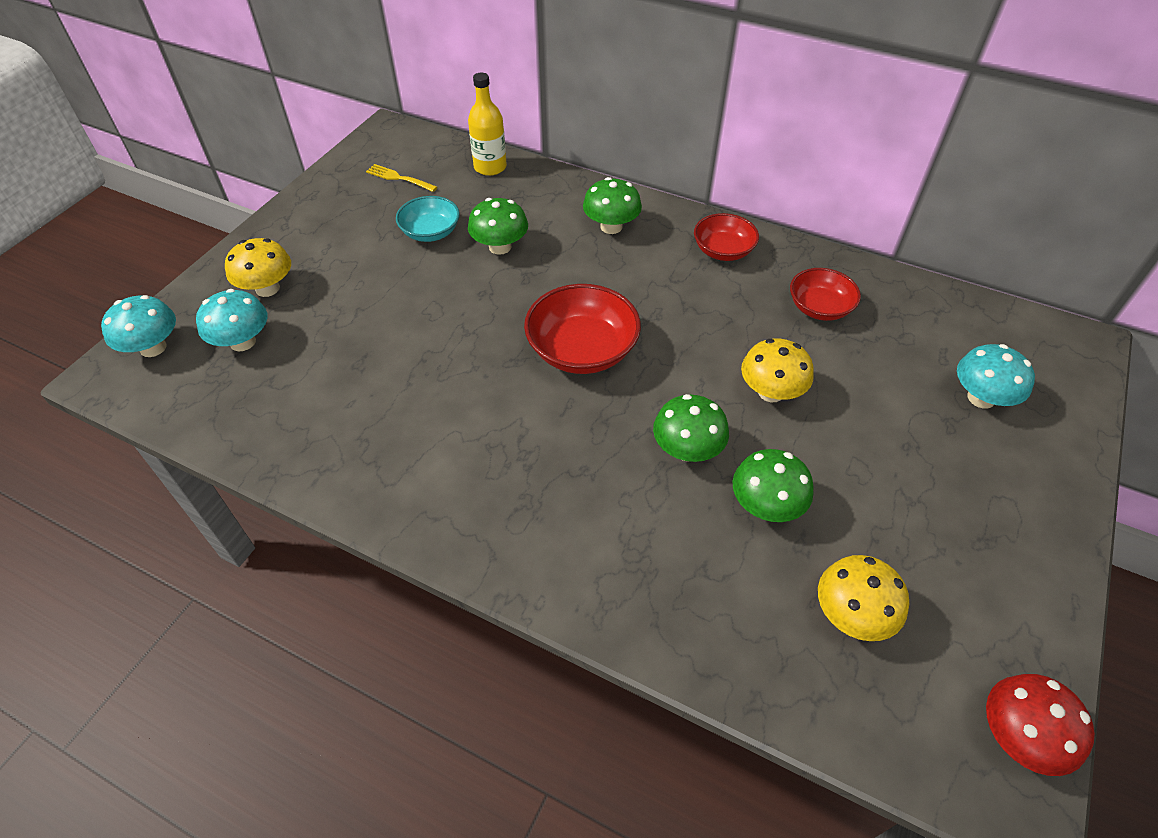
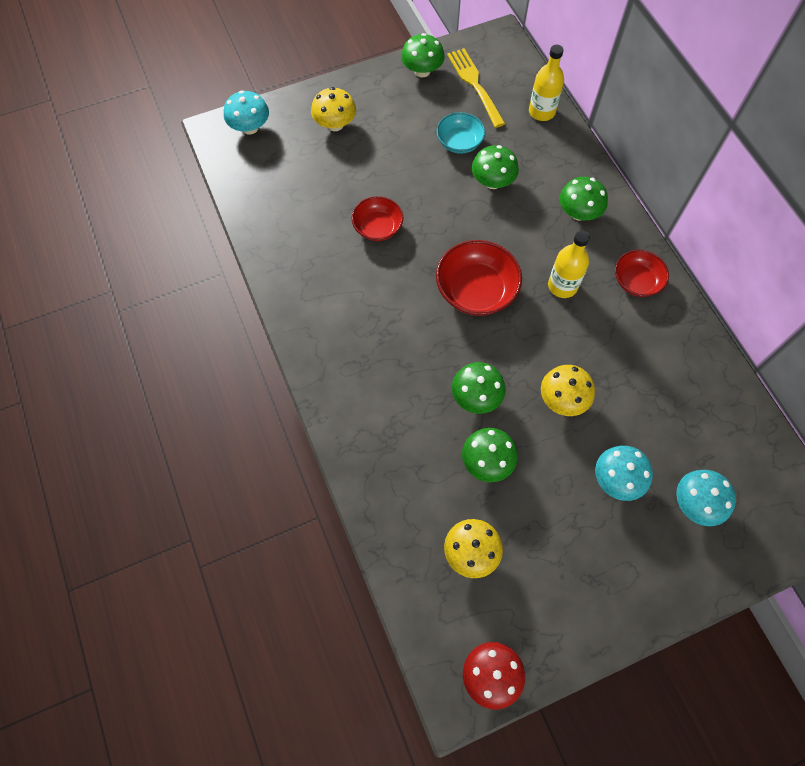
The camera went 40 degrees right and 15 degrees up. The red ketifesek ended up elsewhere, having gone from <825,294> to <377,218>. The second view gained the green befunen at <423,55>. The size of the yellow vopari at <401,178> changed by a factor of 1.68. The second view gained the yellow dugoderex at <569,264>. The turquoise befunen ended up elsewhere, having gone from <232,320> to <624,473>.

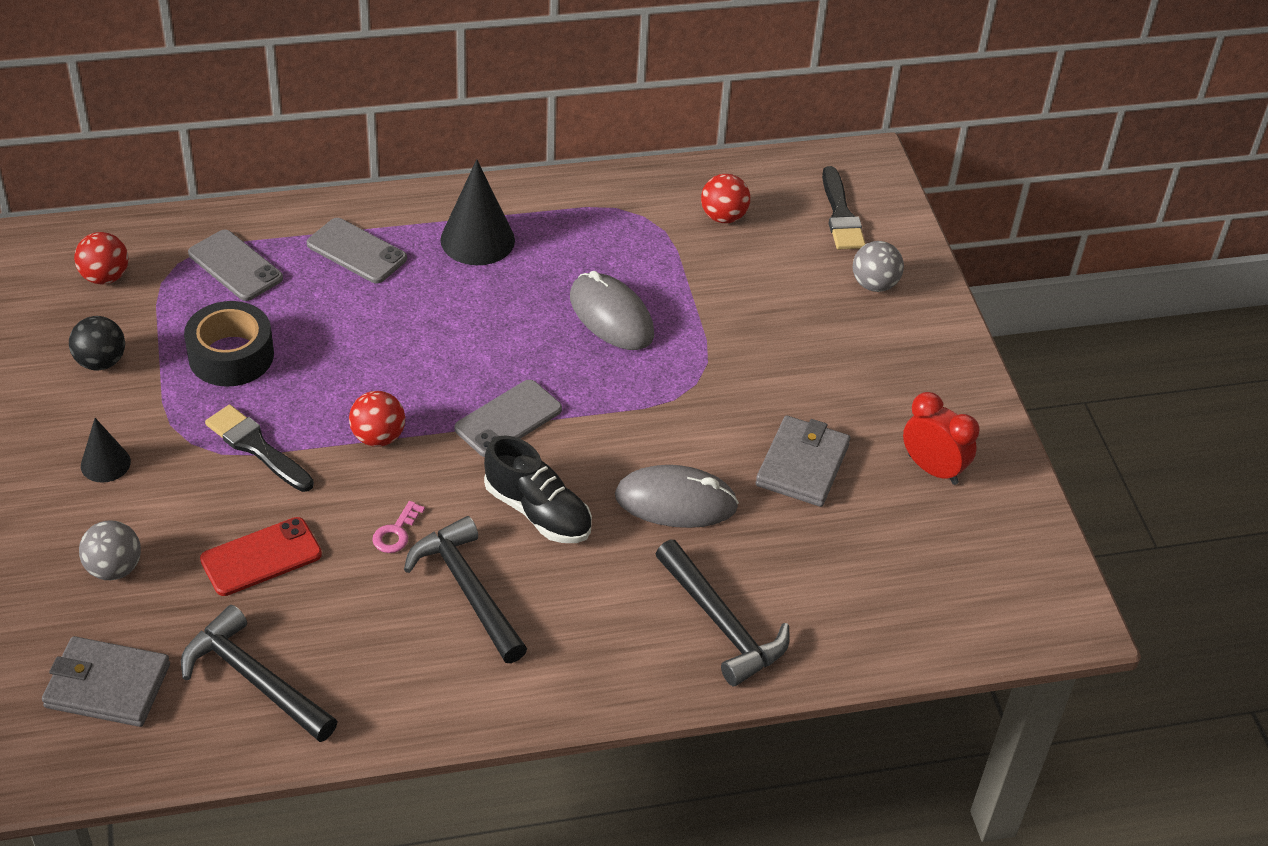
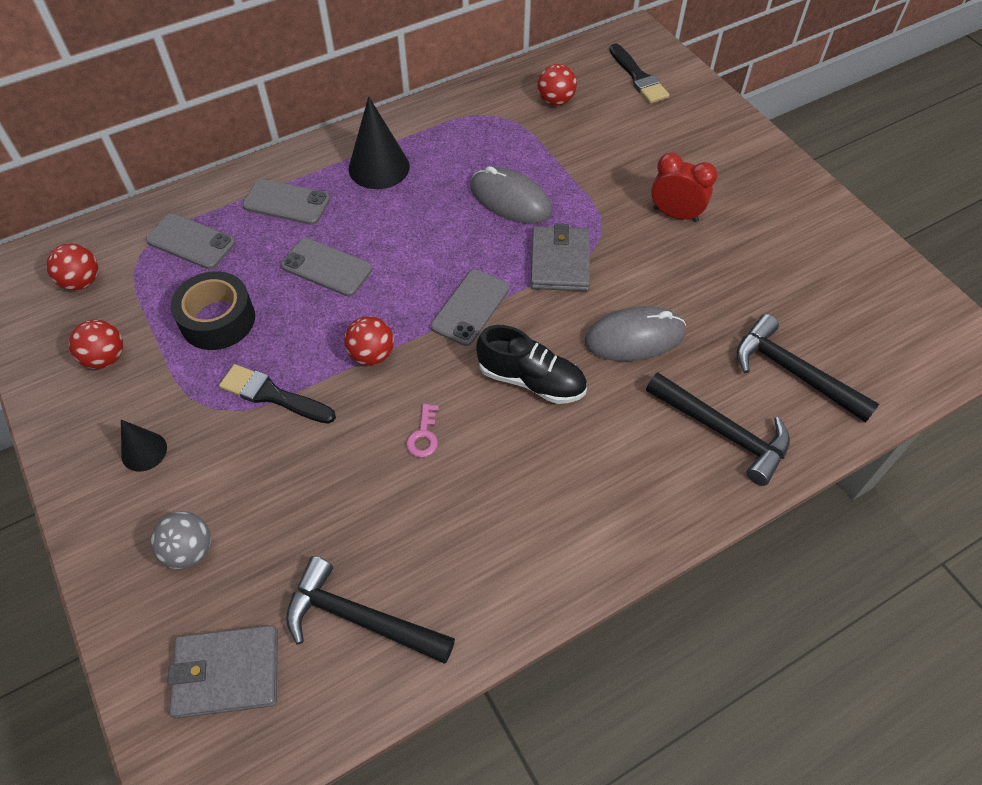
The camera went 15 degrees left and 10 degrees up. What was the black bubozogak at <97,343> turned into the red bubozogak at <96,344>. The second view gained the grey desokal at <326,267>. The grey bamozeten ended up elsewhere, having gone from <803,461> to <560,257>. The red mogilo ended up elsewhere, having gone from <941,438> to <684,187>. The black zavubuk ended up elsewhere, having gone from <465,589> to <807,368>. The second view lost the red desokal at <261,556>. The second view lost the grey bubozogak at <878,266>.

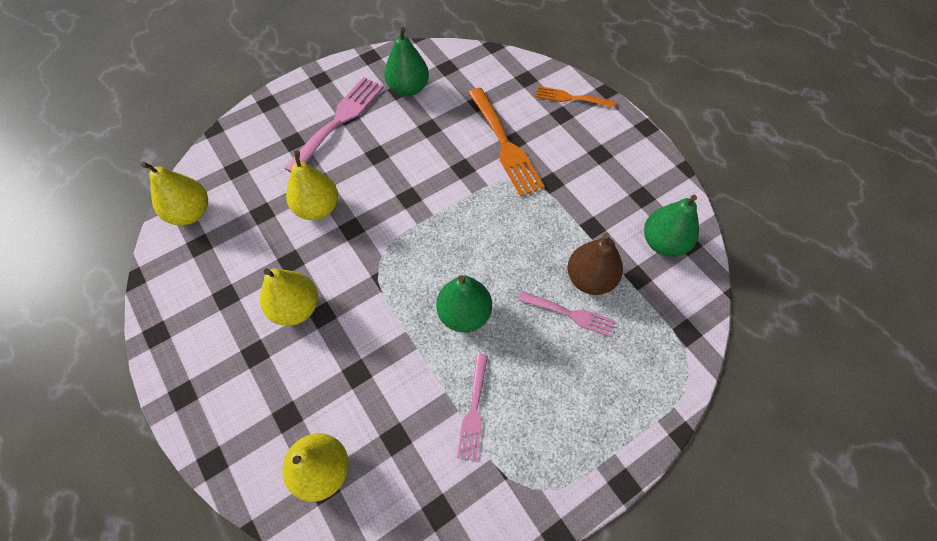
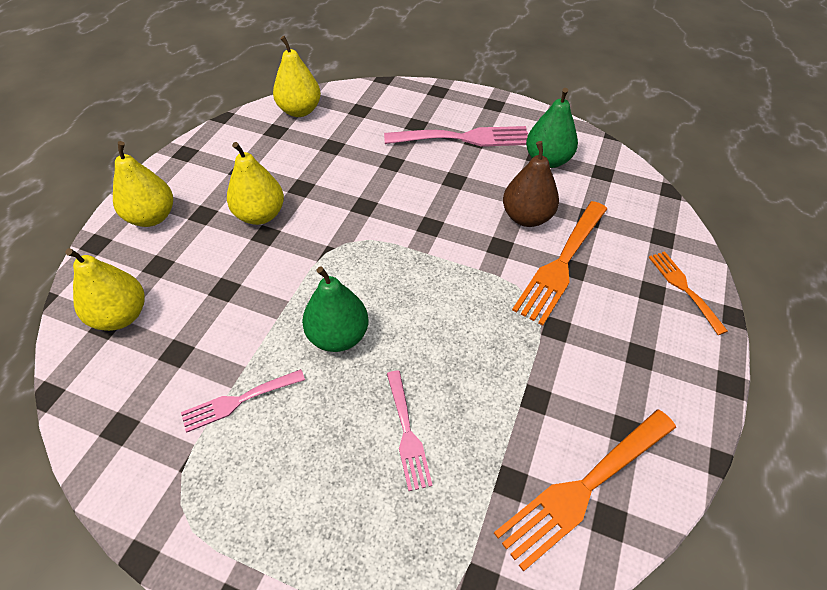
The camera went 55 degrees right and 10 degrees down. The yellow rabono ended up elsewhere, having gone from <312,185> to <143,184>. Where the green rabono stood at <671,226>, the orange vopari came to stand at <585,490>. The brown rabono ended up elsewhere, having gone from <595,264> to <531,184>.

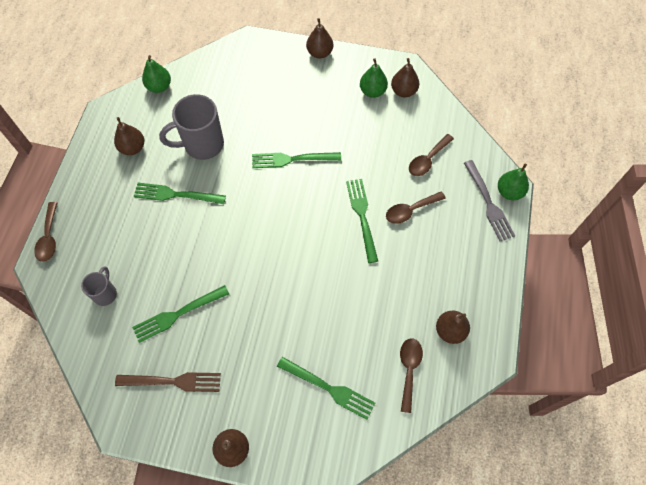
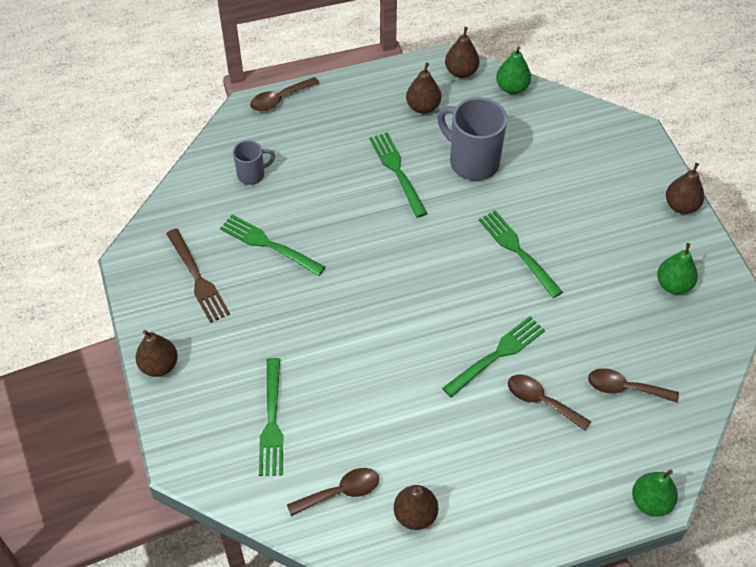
The camera went 60 degrees right and 10 degrees down. The brown rabono ended up elsewhere, having gone from <405,77> to <462,52>. The second view lost the grey vopari at <489,200>.

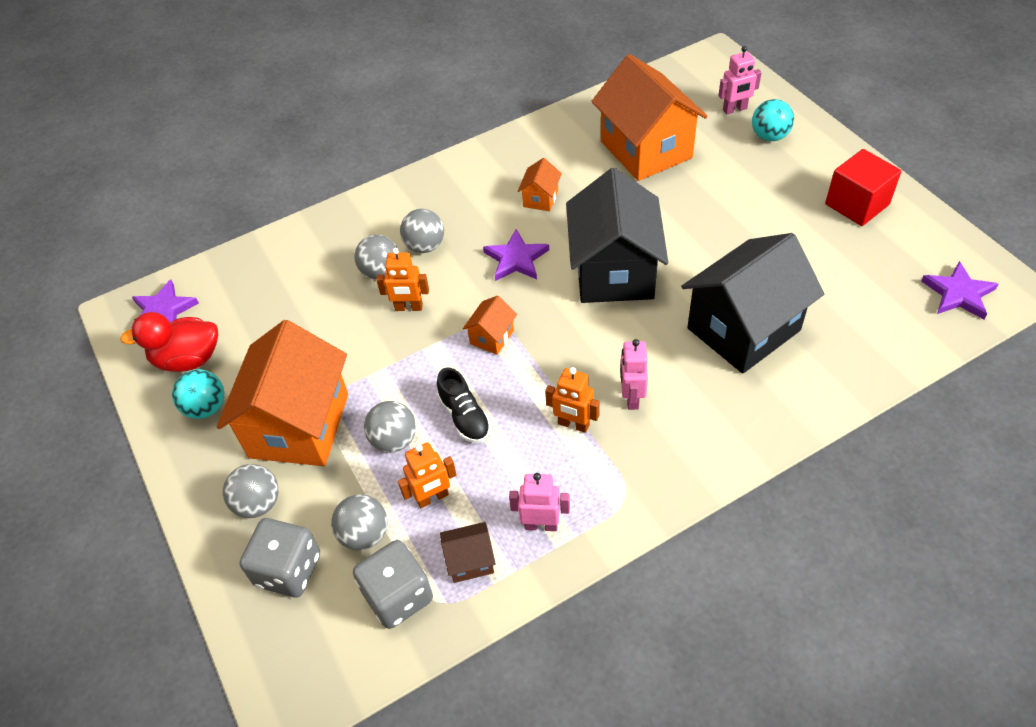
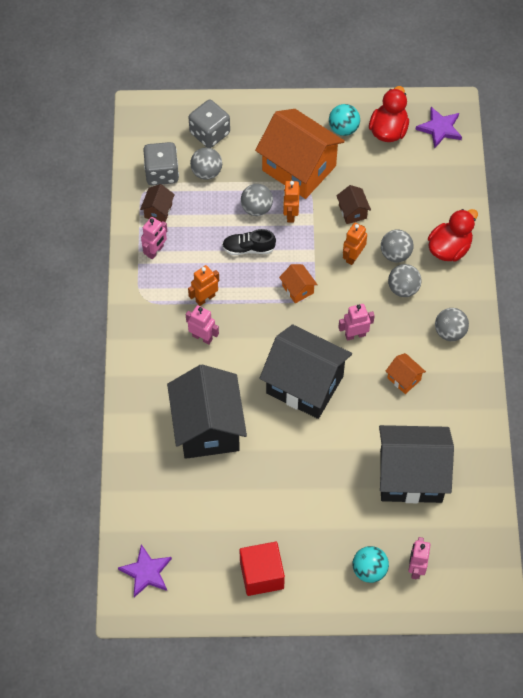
The camera went 115 degrees right and 10 degrees up. The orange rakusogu ended up elsewhere, having gone from <427,475> to <291,202>. The second view gained the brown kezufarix at <353,204>. Where the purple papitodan stood at <516,255>, the pink rakusogu came to stand at <356,322>. What was the orange kezufarix at <650,117> turned into the black kezufarix at <416,464>. The second view gained the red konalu at <453,235>. The grey bubozogak ended up elsewhere, having gone from <250,491> to <452,324>.

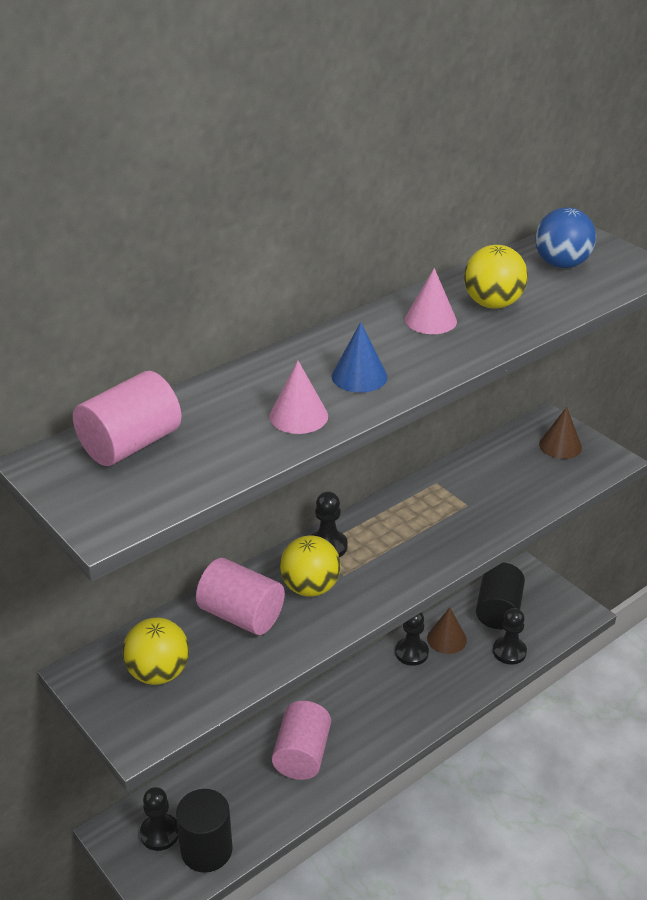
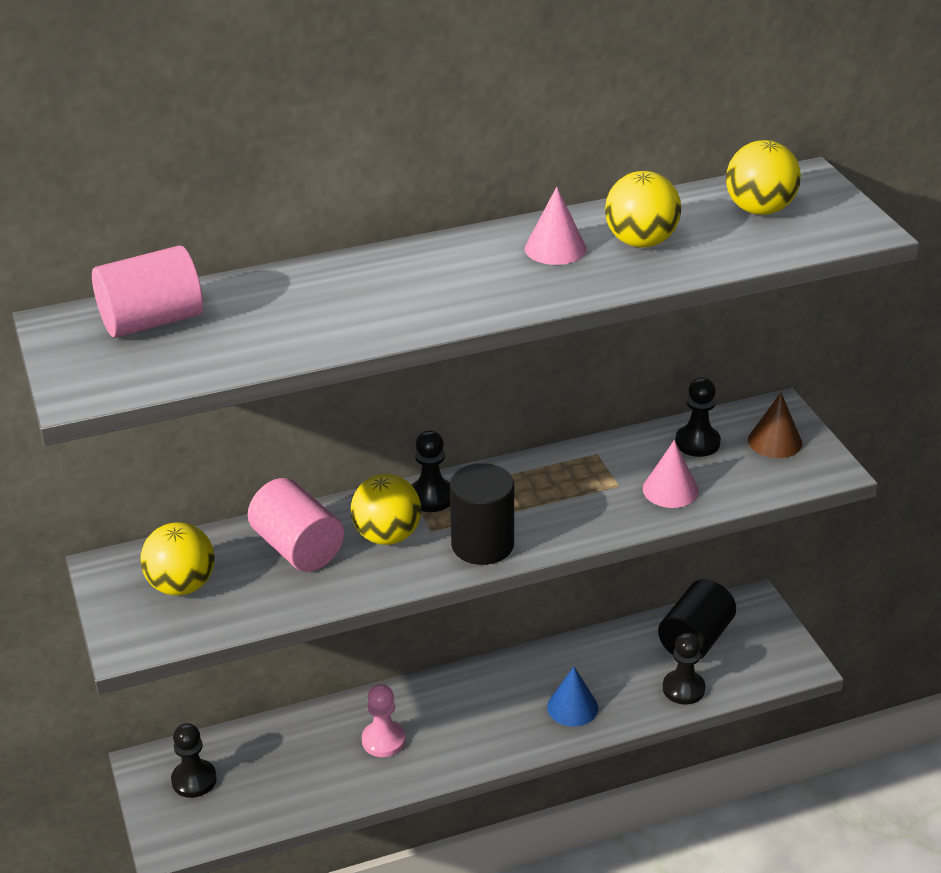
The camera went 20 degrees right and 0 degrees up. Where the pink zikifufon stood at <301,740>, the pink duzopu came to stand at <383,720>. The black zikifufon ended up elsewhere, having gone from <204,831> to <482,514>. The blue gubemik ended up elsewhere, having gone from <360,357> to <572,696>. The pink gubemik ended up elsewhere, having gone from <298,397> to <671,474>. The black duzopu ended up elsewhere, having gone from <412,639> to <698,417>. What was the blue bubozogak at <565,237> turned into the yellow bubozogak at <763,177>. The second view lost the brown gubemik at <447,630>.

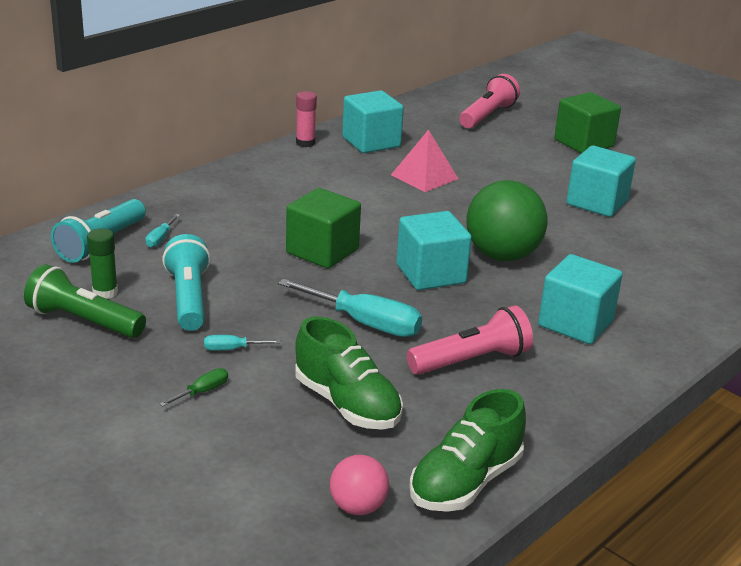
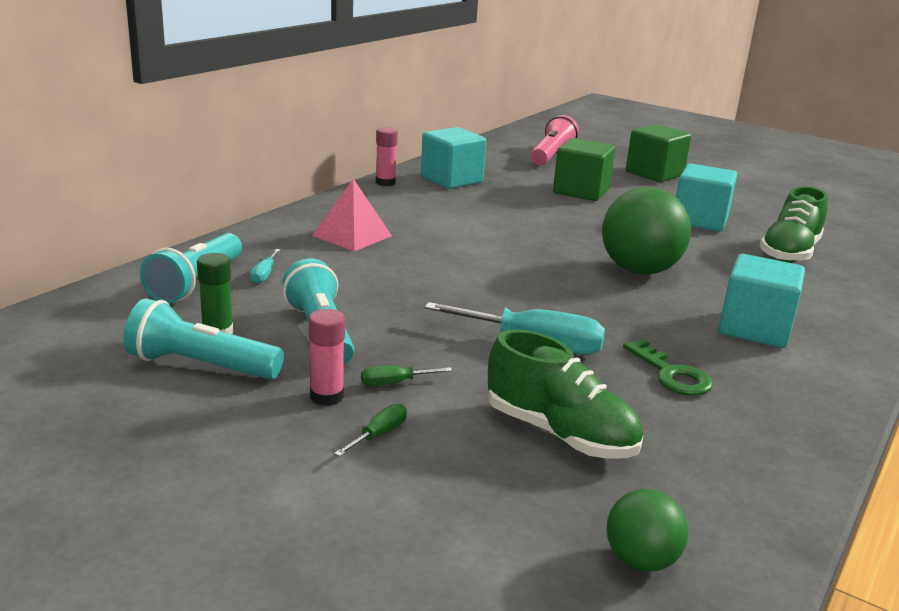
The camera went 10 degrees left and 5 degrees down. What was the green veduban at <85,301> turned into the turquoise veduban at <204,339>. The second view gained the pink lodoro at <327,357>. The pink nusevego ended up elsewhere, having gone from <424,161> to <352,215>. What was the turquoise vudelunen at <242,343> turned into the green vudelunen at <406,376>. The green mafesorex ended up elsewhere, having gone from <323,228> to <584,169>. What was the pink bubozogak at <359,485> turned into the green bubozogak at <647,530>. Where the pink veduban stood at <470,340>, the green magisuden came to stand at <668,367>. The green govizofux ended up elsewhere, having gone from <467,450> to <794,224>. The second view lost the turquoise mafesorex at <434,250>.

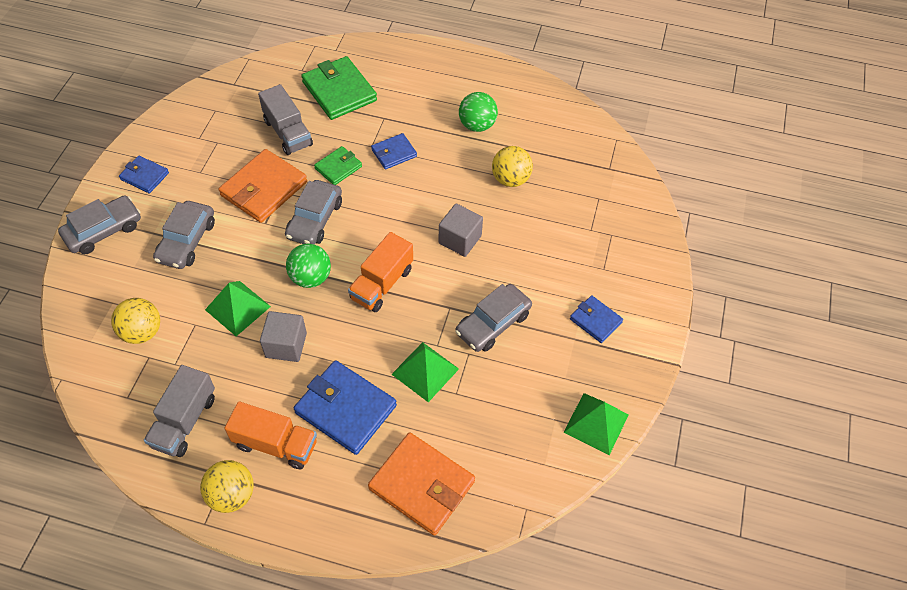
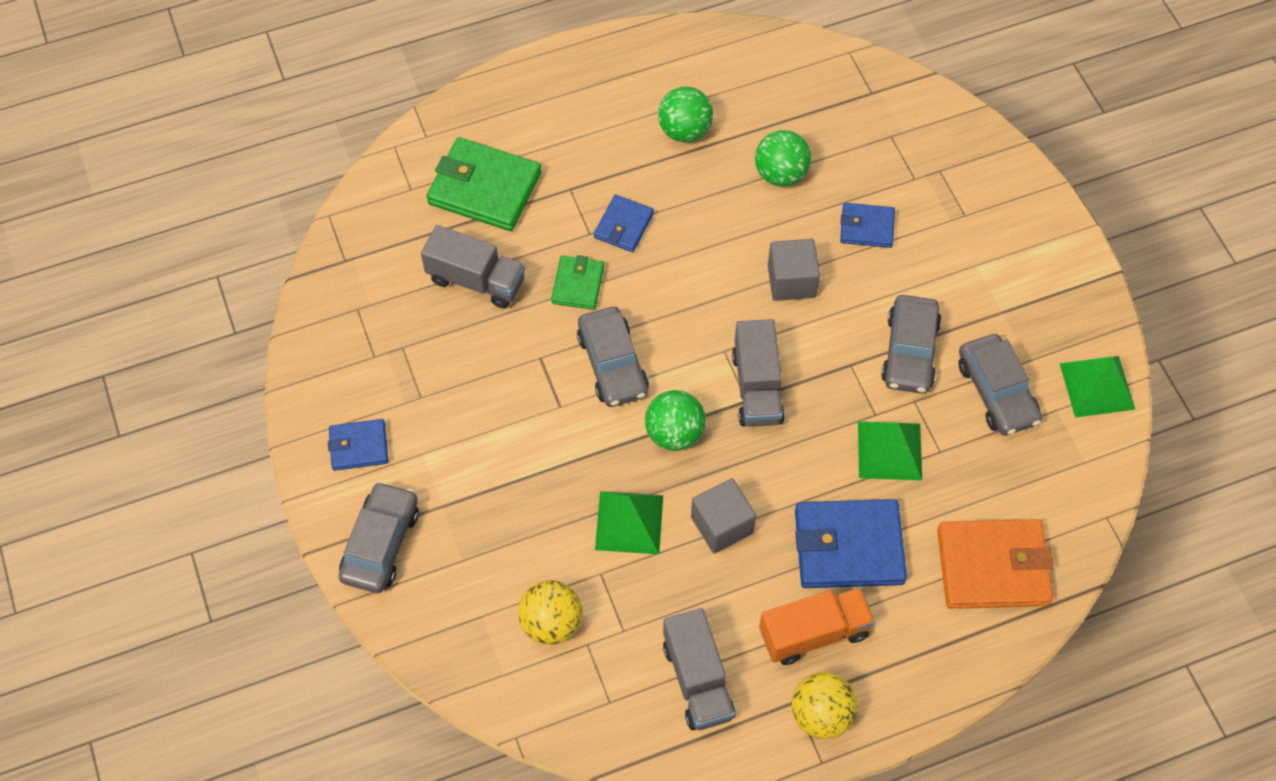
The camera went 35 degrees left and 5 degrees up. What was the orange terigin at <380,272> turned into the grey terigin at <758,373>. What was the yellow bubozogak at <512,166> turned into the green bubozogak at <783,158>. The blue bamozeten ended up elsewhere, having gone from <596,319> to <867,225>. The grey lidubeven ended up elsewhere, having gone from <184,235> to <1000,385>. The second view lost the orange bamozeten at <263,186>.

